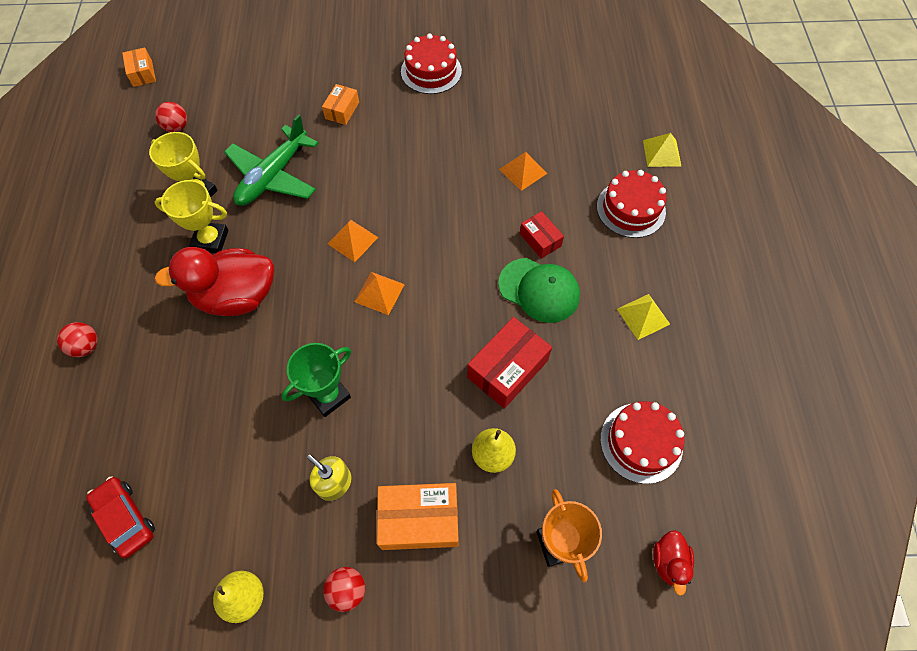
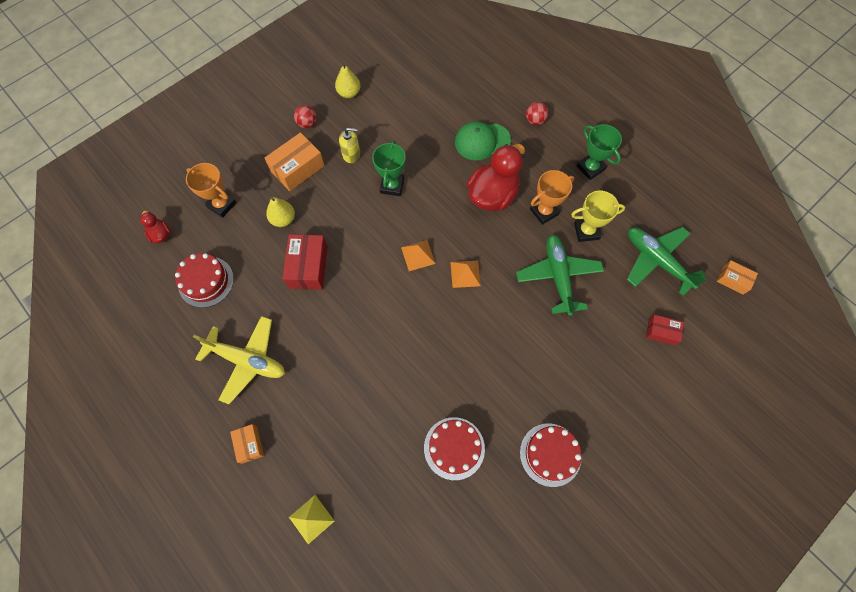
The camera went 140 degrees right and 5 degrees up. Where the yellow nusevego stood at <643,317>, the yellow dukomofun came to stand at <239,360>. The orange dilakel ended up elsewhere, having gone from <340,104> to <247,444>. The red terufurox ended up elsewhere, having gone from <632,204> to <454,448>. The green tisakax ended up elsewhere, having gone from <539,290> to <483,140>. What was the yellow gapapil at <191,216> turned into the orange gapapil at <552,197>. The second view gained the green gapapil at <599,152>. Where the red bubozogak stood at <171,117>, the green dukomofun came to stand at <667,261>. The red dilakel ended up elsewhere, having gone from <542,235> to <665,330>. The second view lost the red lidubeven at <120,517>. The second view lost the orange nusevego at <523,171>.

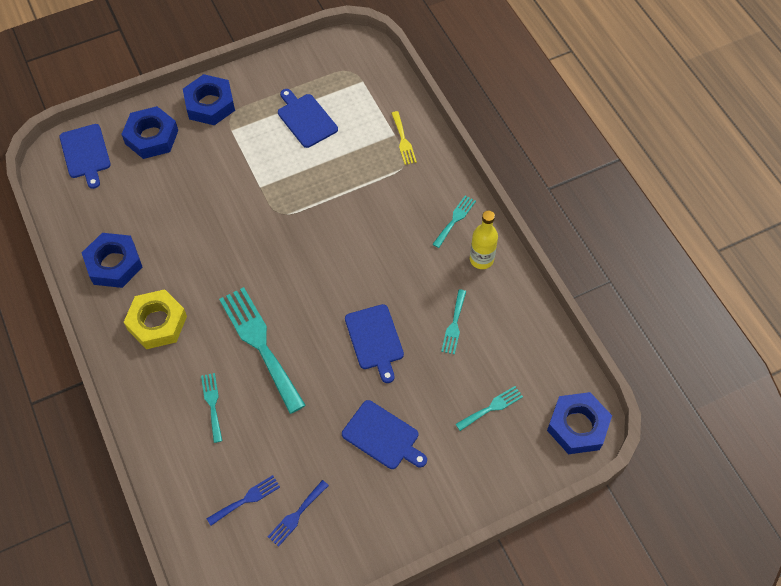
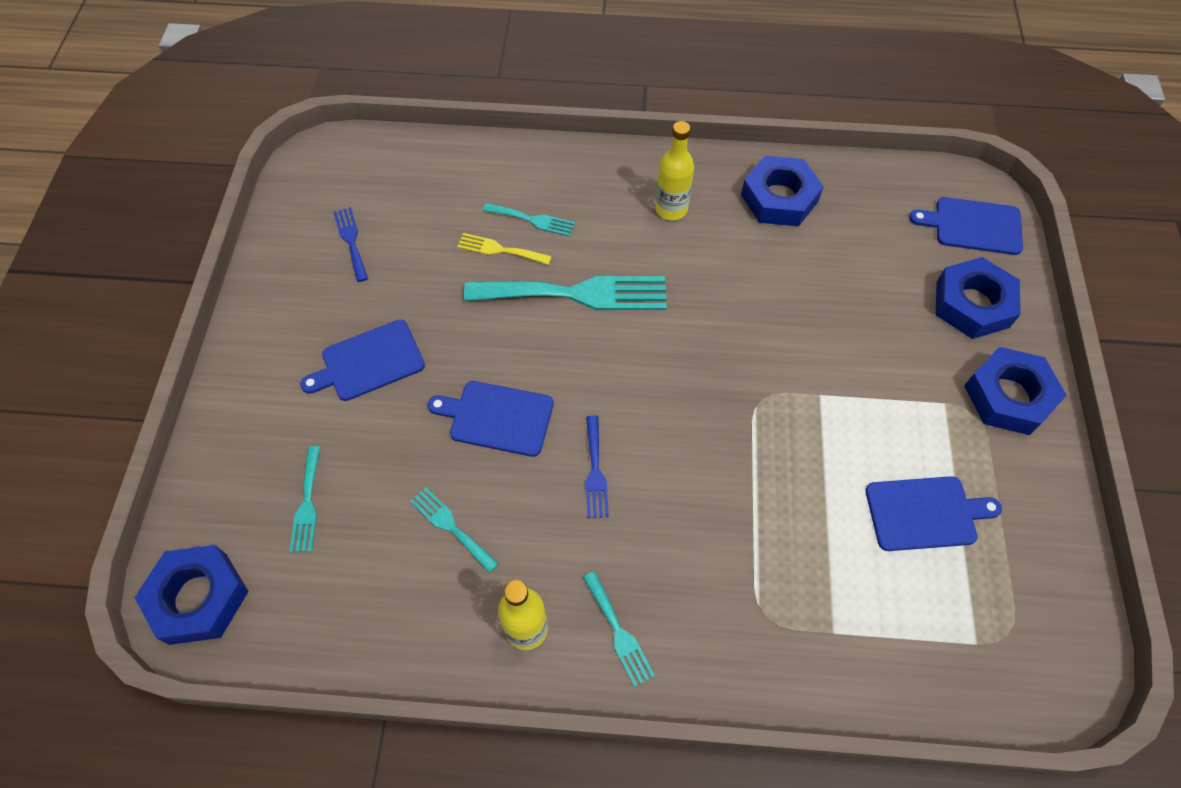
The camera went 120 degrees right and 0 degrees up. The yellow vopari ended up elsewhere, having gone from <404,138> to <504,249>. The blue vopari ended up elsewhere, having gone from <243,500> to <597,466>. Where the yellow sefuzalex stood at <155,319>, the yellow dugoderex came to stand at <674,170>.

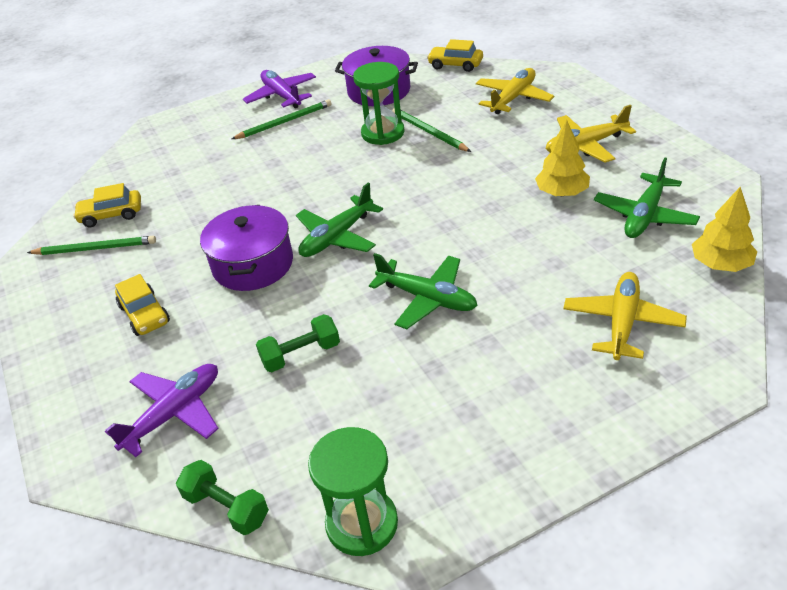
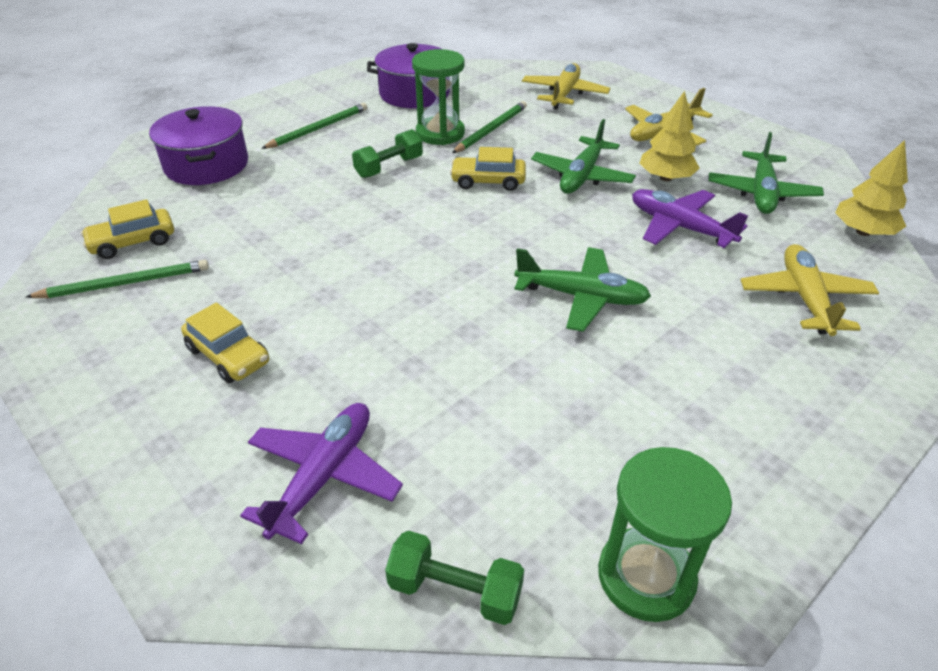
The camera went 20 degrees left and 0 degrees up. The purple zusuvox ended up elsewhere, having gone from <246,248> to <198,145>. The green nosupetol ended up elsewhere, having gone from <298,343> to <387,153>. The yellow lidubeven ended up elsewhere, having gone from <455,55> to <488,169>. The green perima at <431,130> ended up facing another way, 90 degrees clockwise from before. The green dukomofun ended up elsewhere, having gone from <339,220> to <583,156>. The purple dukomofun ended up elsewhere, having gone from <279,89> to <690,218>.

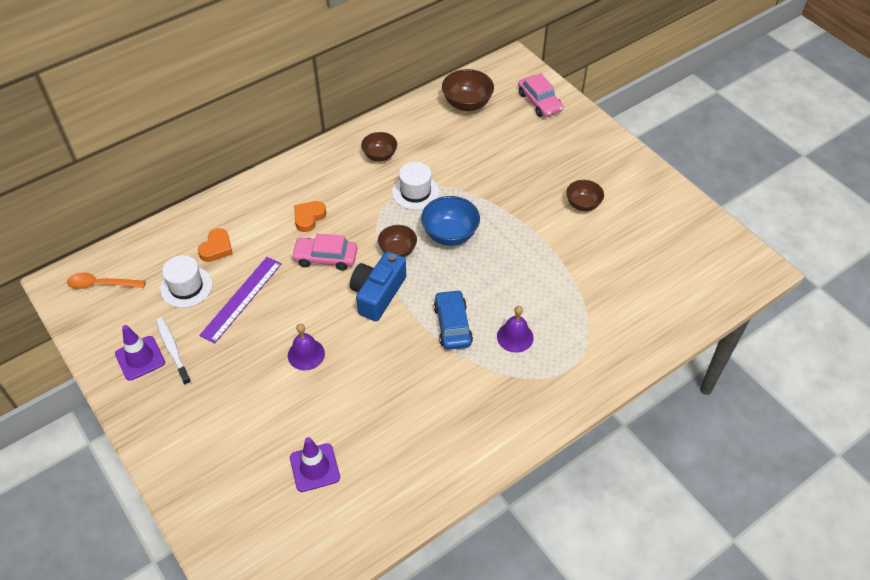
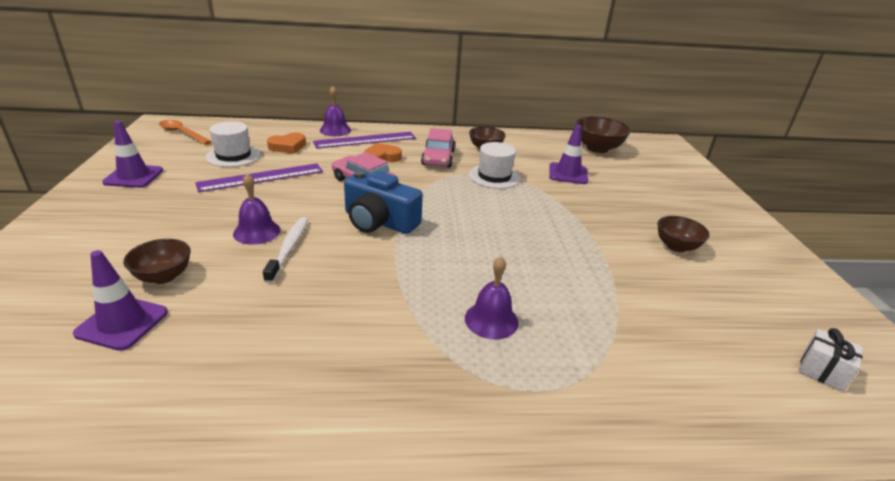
The camera went 30 degrees right and 20 degrees down. The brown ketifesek ended up elsewhere, having gone from <397,241> to <157,261>. The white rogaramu ended up elsewhere, having gone from <173,351> to <285,250>. The second view gained the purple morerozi at <364,140>. The second view gained the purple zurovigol at <335,111>. The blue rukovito at <378,286> ended up facing another way, 120 degrees counterclockwise from before. The pink lidubeven ended up elsewhere, having gone from <541,95> to <438,148>. The second view gained the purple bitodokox at <568,154>. The second view gained the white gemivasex at <831,360>. The second view lost the blue ketifesek at <450,221>. The second view lost the blue lidubeven at <453,320>.

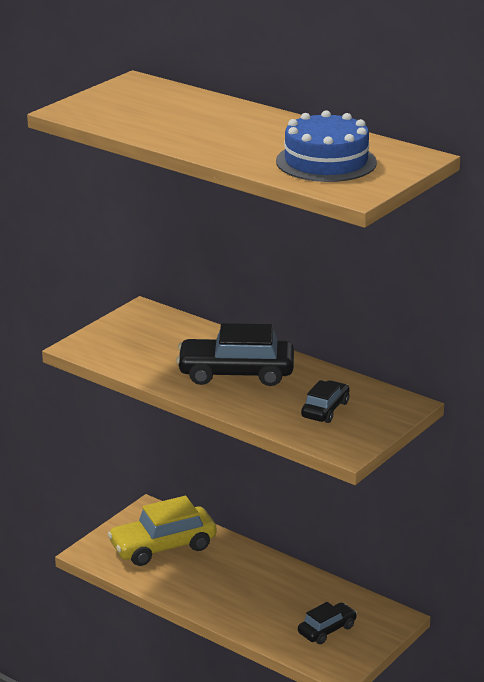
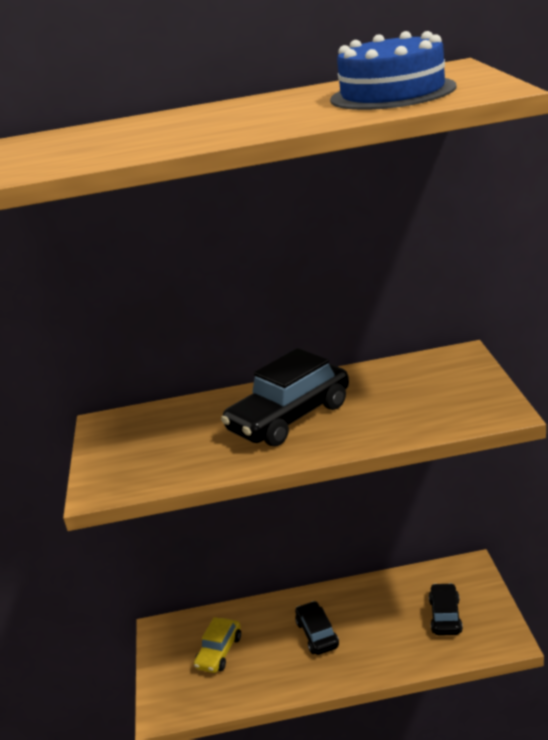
The camera went 40 degrees left and 0 degrees up. The size of the yellow lidubeven at <162,531> changed by a factor of 0.56. The black lidubeven ended up elsewhere, having gone from <325,401> to <317,628>.

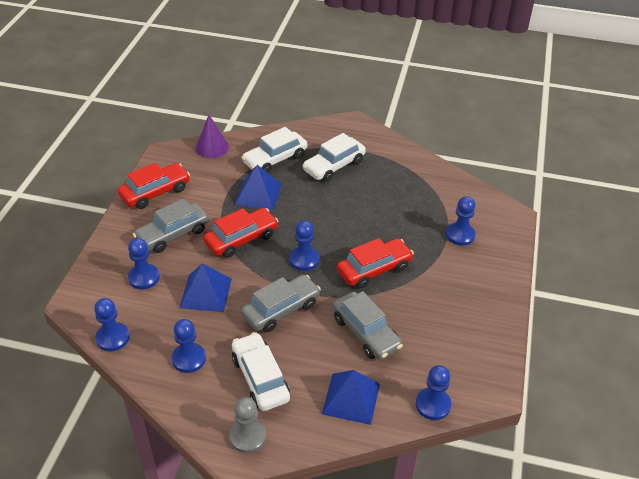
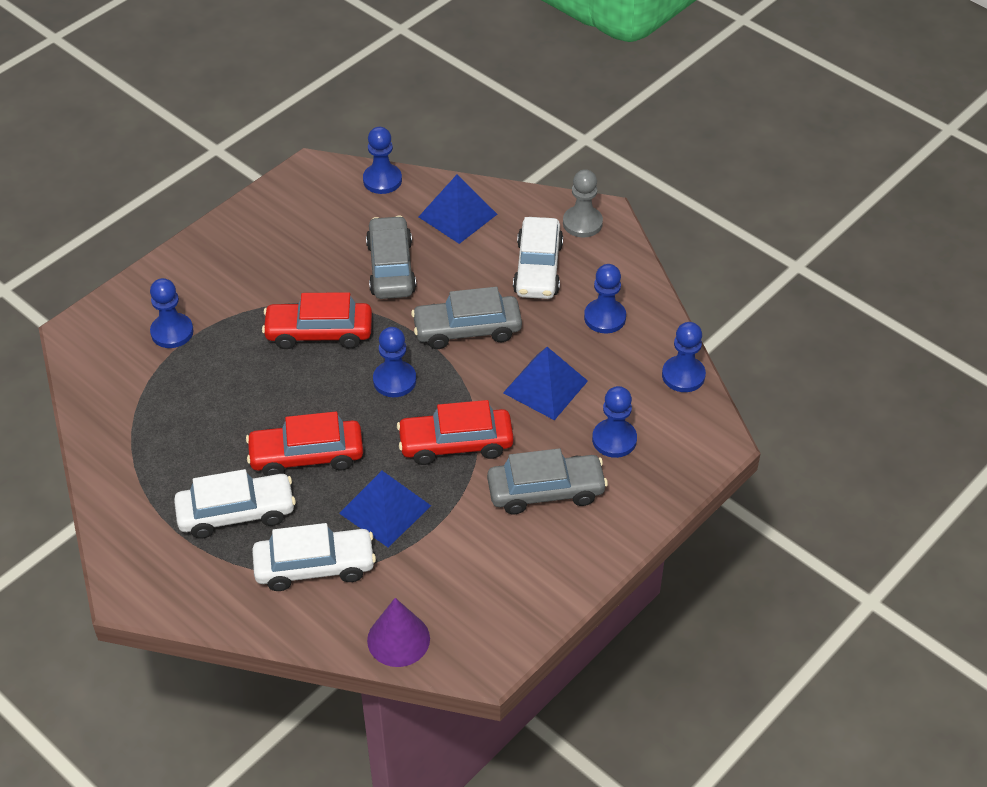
The camera went 150 degrees left and 5 degrees up. The red lidubeven ended up elsewhere, having gone from <154,186> to <304,443>.

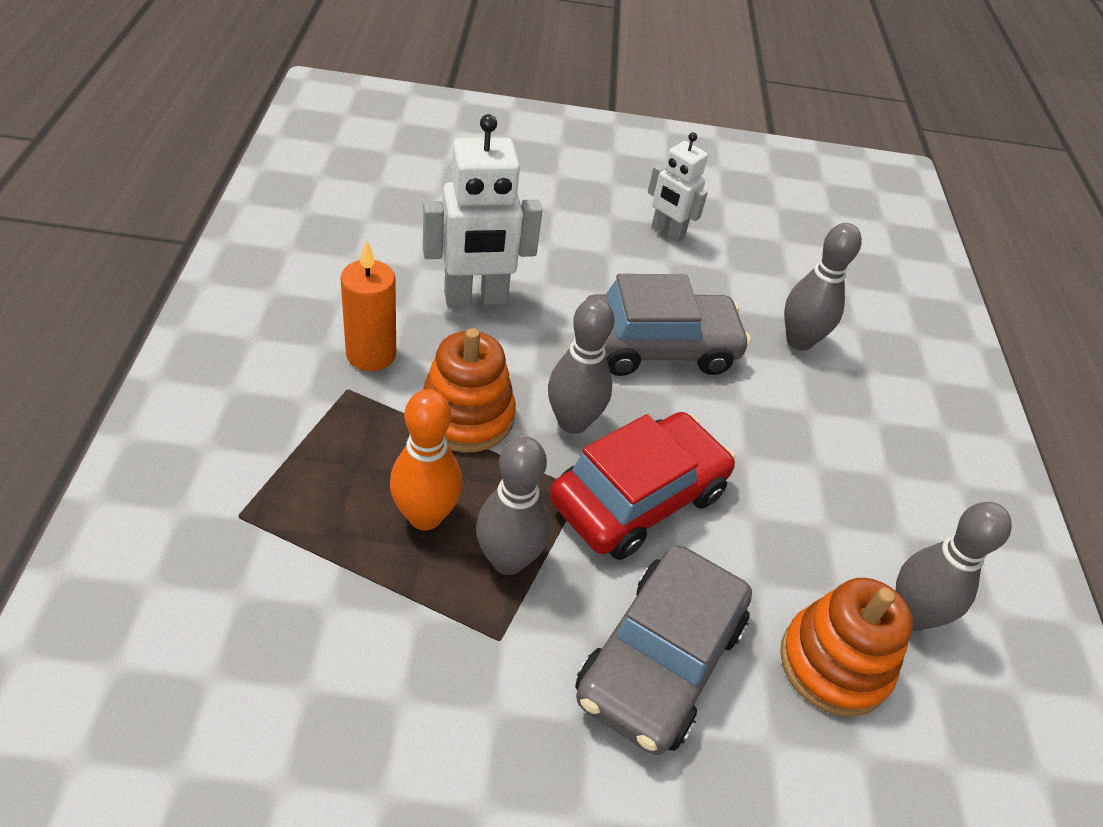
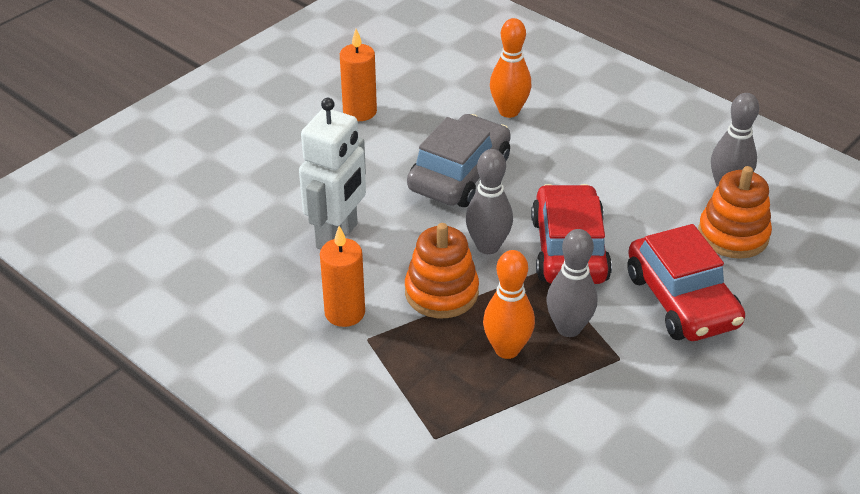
The camera went 45 degrees left and 5 degrees down. Where the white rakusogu stood at <678,187>, the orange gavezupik came to stand at <358,75>. What was the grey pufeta at <823,287> turned into the orange pufeta at <510,68>. What was the grey lidubeven at <663,650> turned into the red lidubeven at <686,282>.

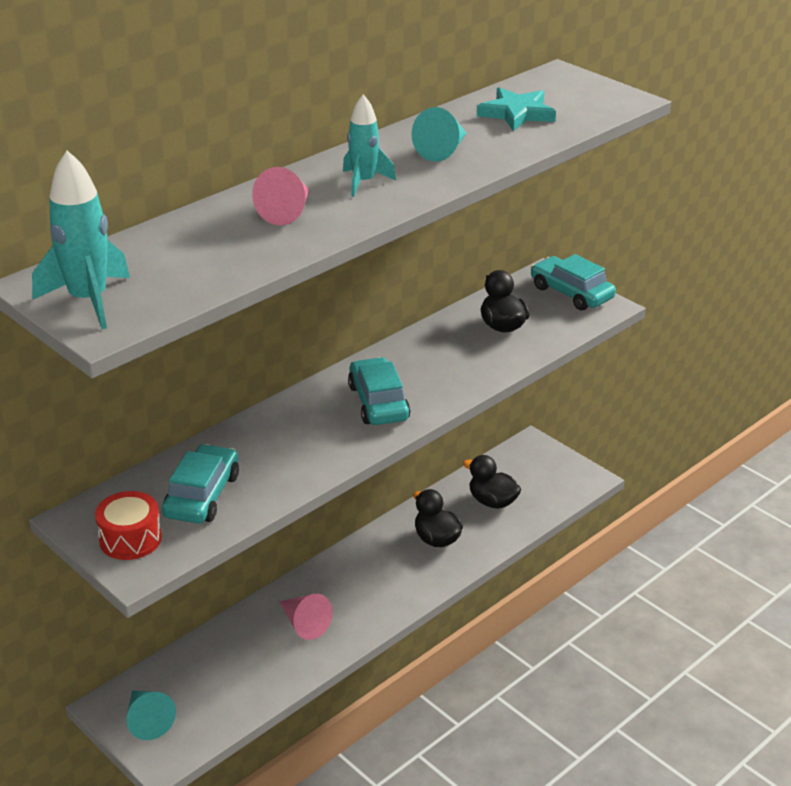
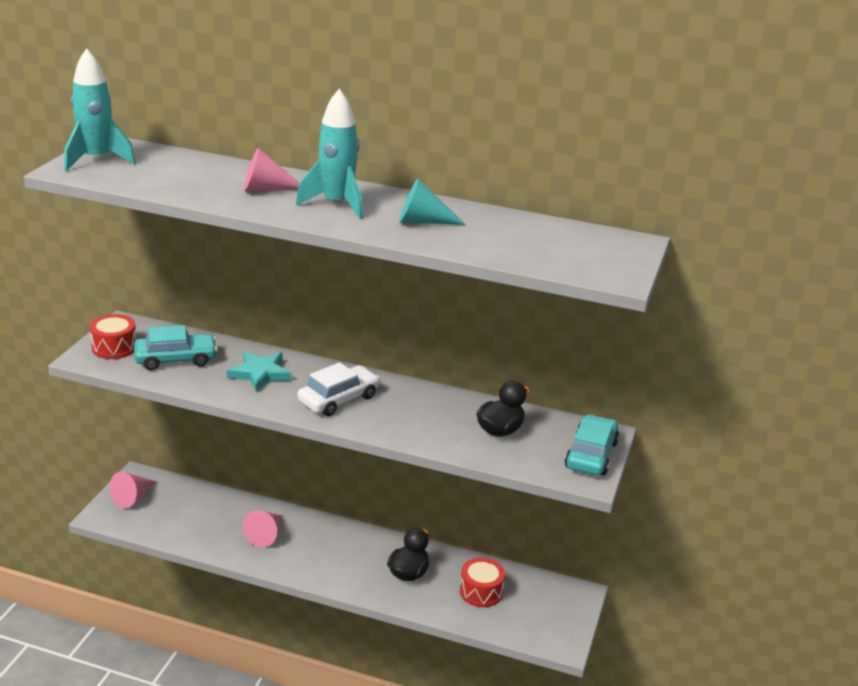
The camera went 60 degrees right and 5 degrees down. What was the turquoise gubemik at <151,715> turned into the pink gubemik at <133,490>. The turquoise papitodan ended up elsewhere, having gone from <516,109> to <259,371>. The size of the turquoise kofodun at <369,146> changed by a factor of 1.52. What was the turquoise lidubeven at <379,391> turned into the white lidubeven at <338,389>. Where the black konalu stood at <492,482>, the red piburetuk came to stand at <482,582>.

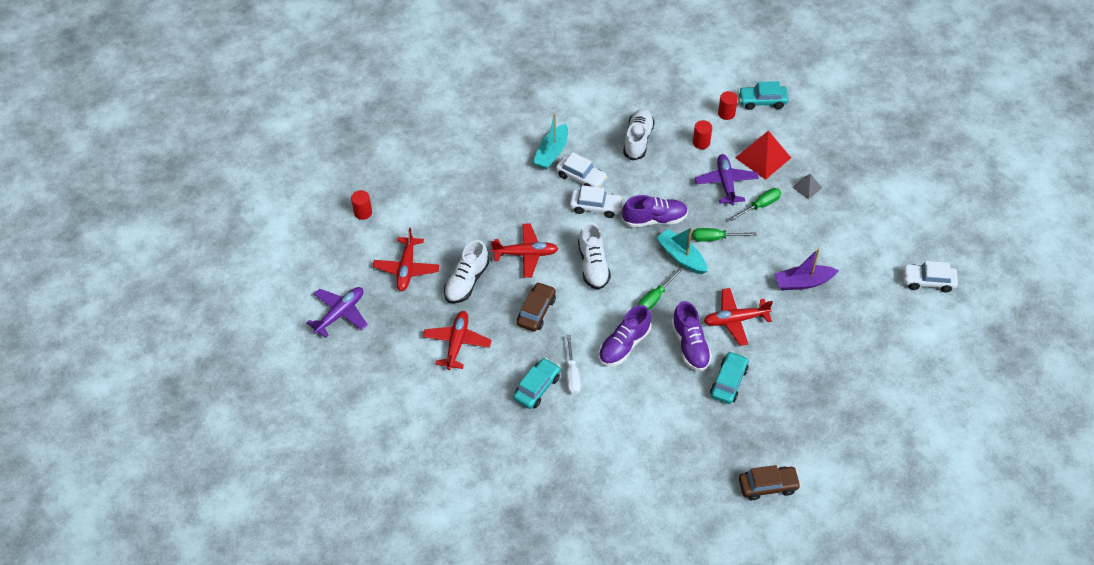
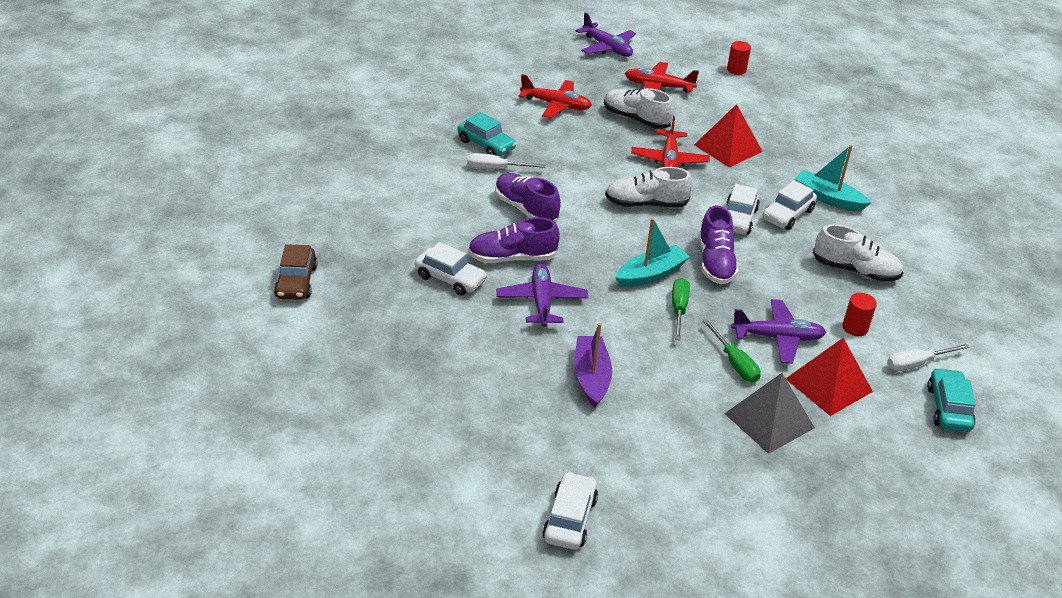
The camera went 95 degrees right and 15 degrees down. What was the turquoise lidubeven at <729,377> turned into the white lidubeven at <451,269>. What was the red dukomofun at <738,317> turned into the purple dukomofun at <542,295>. The second view gained the red nusevego at <728,136>. The size of the grey nusevego at <807,187> changed by a factor of 1.90. Where the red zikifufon stood at <728,105>, the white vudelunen came to stand at <928,357>. The second view lost the brown lidubeven at <536,307>. The second view lost the green vudelunen at <660,289>.

